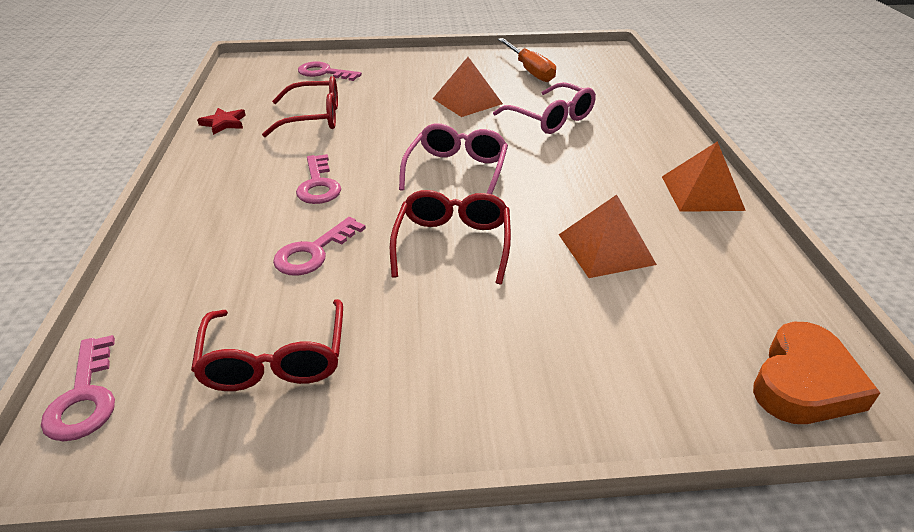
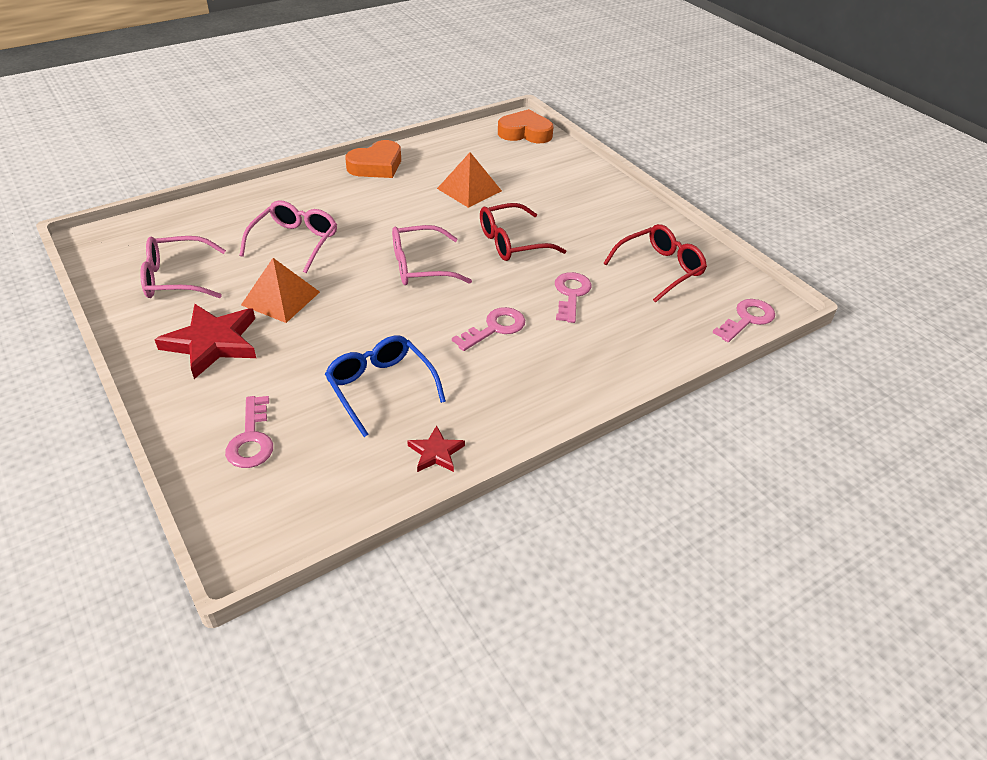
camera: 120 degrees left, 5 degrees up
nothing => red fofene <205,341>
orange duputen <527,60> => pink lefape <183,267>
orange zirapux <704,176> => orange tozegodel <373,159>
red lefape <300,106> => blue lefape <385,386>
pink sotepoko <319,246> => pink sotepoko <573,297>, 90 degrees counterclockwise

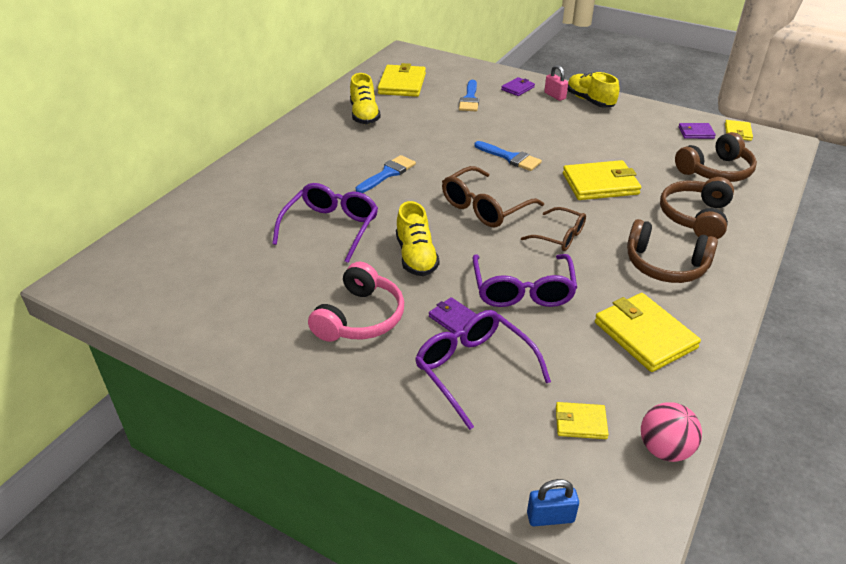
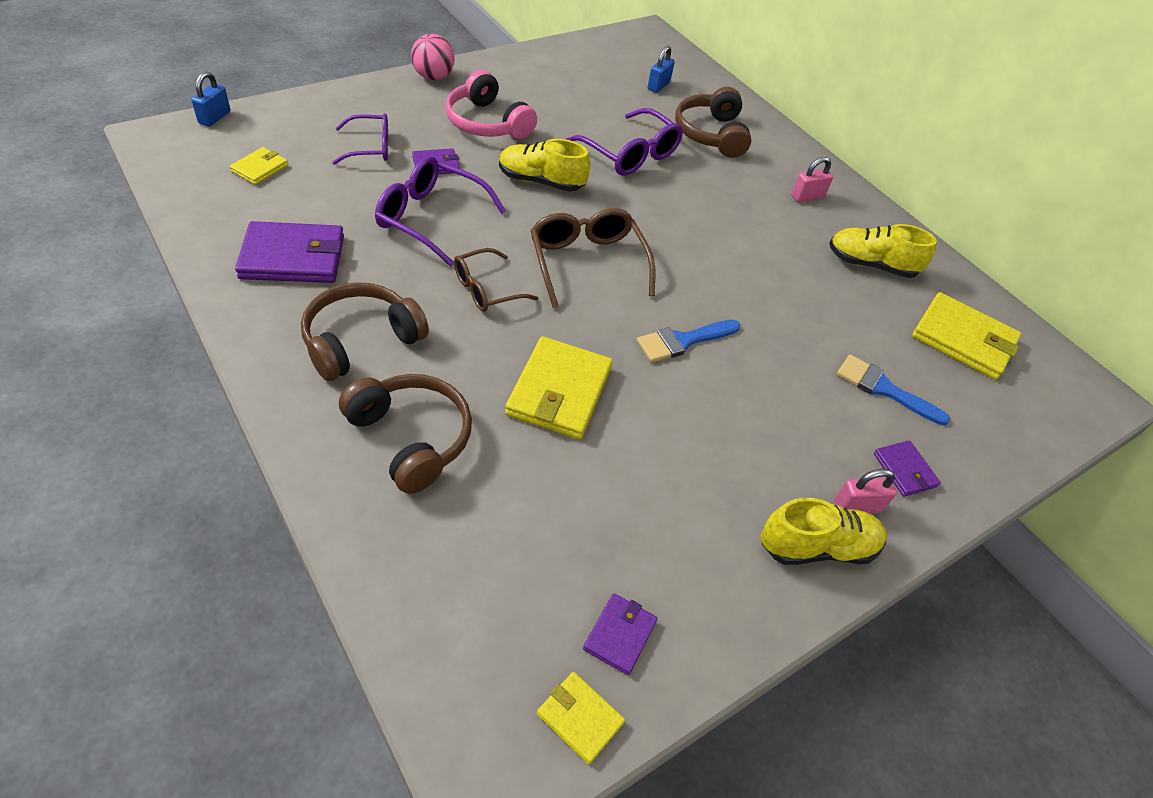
camera: 110 degrees right, 10 degrees up
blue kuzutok <386,174> => nothing
nothing => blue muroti <661,69>
nothing => pink muroti <812,179>
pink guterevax <671,432> => pink guterevax <433,57>, move
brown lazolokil <716,157> => brown lazolokil <713,122>, move
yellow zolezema <648,332> => purple zolezema <289,252>
purple lefape <483,370> => purple lefape <360,139>, x0.65

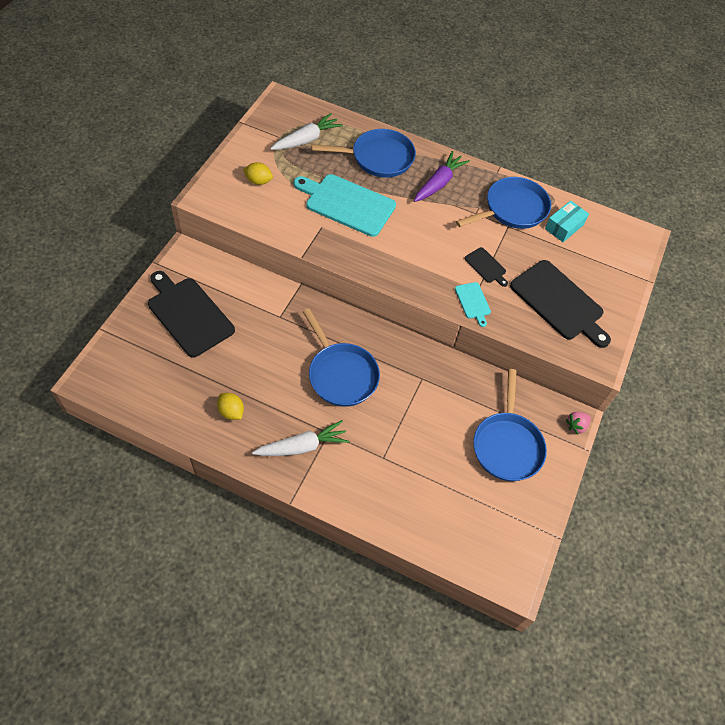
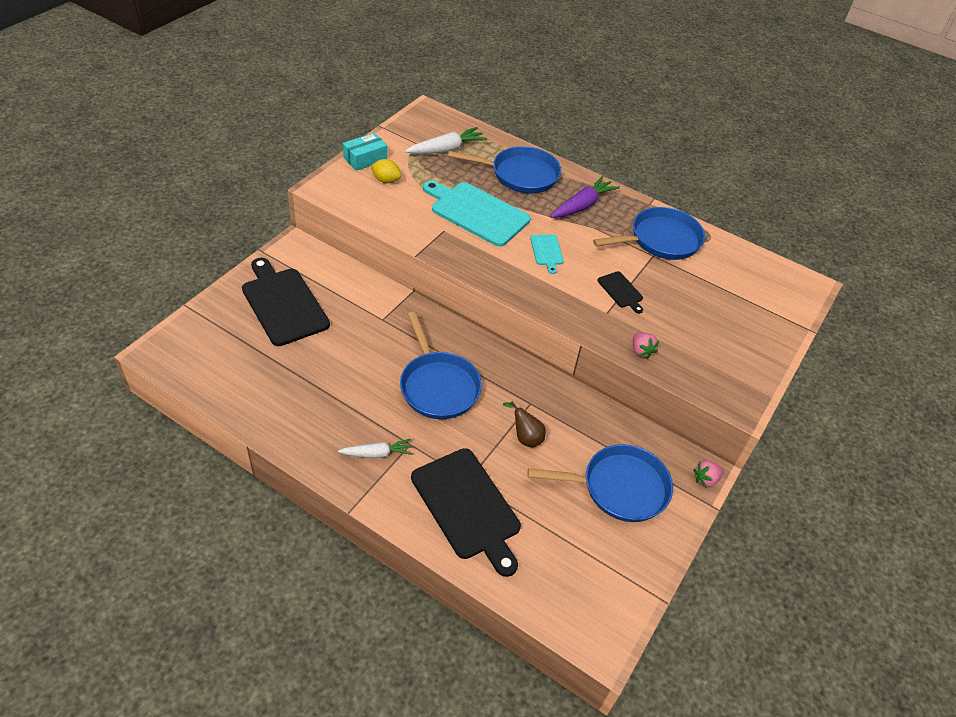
camera: 10 degrees right, 10 degrees down
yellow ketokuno <230,406> => nothing
nothing => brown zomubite <524,424>
nothing => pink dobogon <646,345>
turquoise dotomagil <473,304> => turquoise dotomagil <547,254>, move
black dotomagil <560,304> => black dotomagil <466,512>, move
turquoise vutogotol <567,221> => turquoise vutogotol <365,152>, move
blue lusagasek <510,425> => blue lusagasek <600,483>, 105 degrees counterclockwise
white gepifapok <300,438> => white gepifapok <375,448>, x0.66

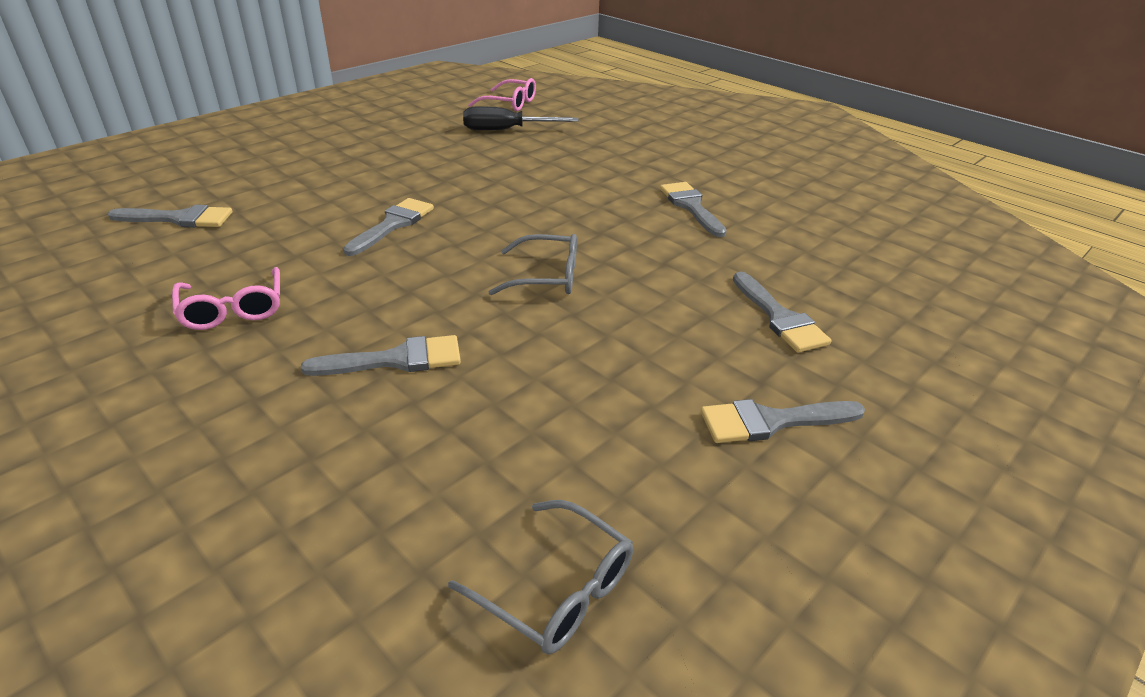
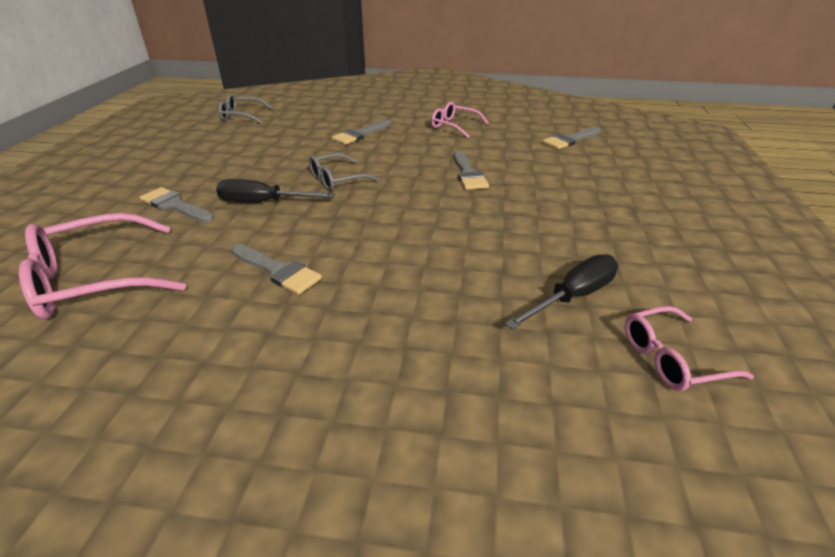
camera: 145 degrees right, 0 degrees up
grey kuzutok <783,421> => nothing
nothing => pink lefape <102,266>
nothing => black duputen <275,190>

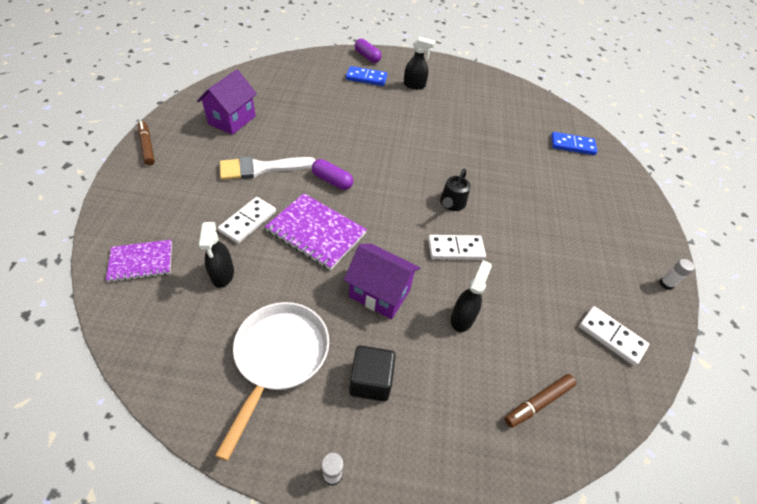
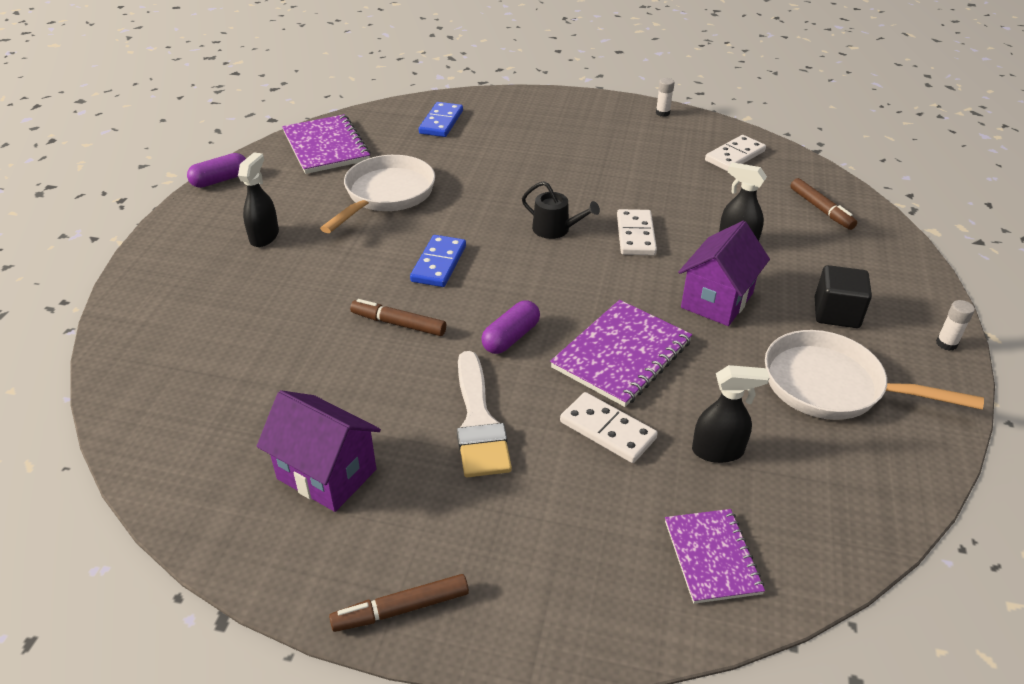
camera: 80 degrees left, 10 degrees down
nothing => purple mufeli <326,144>
nothing => white lusagasek <377,194>
nothing => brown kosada <398,317>
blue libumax <366,76> => blue libumax <438,261>, move
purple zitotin <368,51> => purple zitotin <216,170>, move

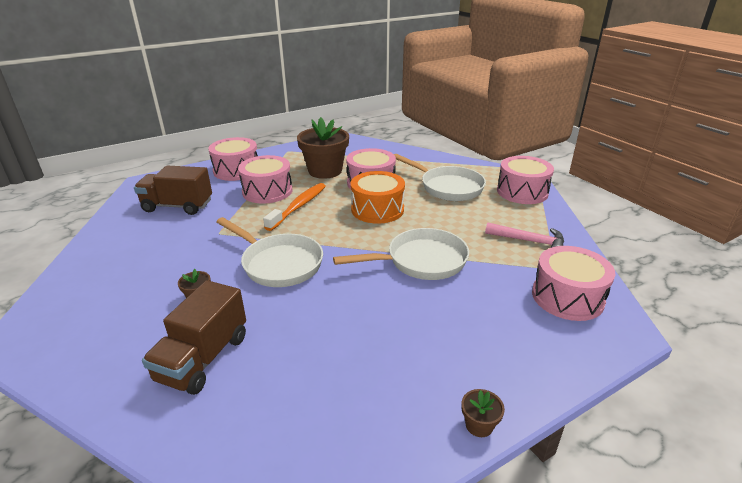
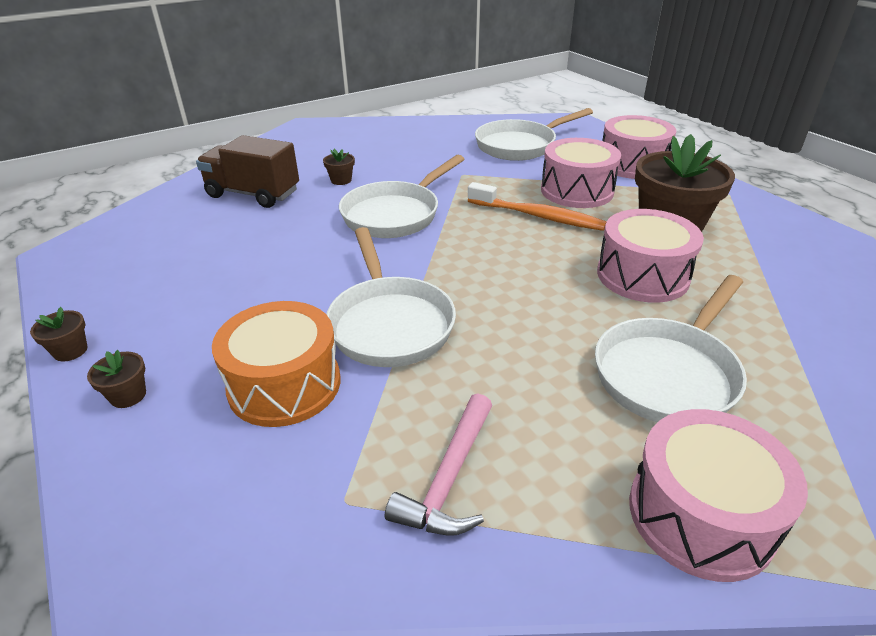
camera: 90 degrees right, 5 degrees up
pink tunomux <573,283> => nothing
nothing => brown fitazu <116,379>
orange tunomux <377,197> => orange tunomux <276,364>, move
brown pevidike <173,190> => white lusagasek <534,134>

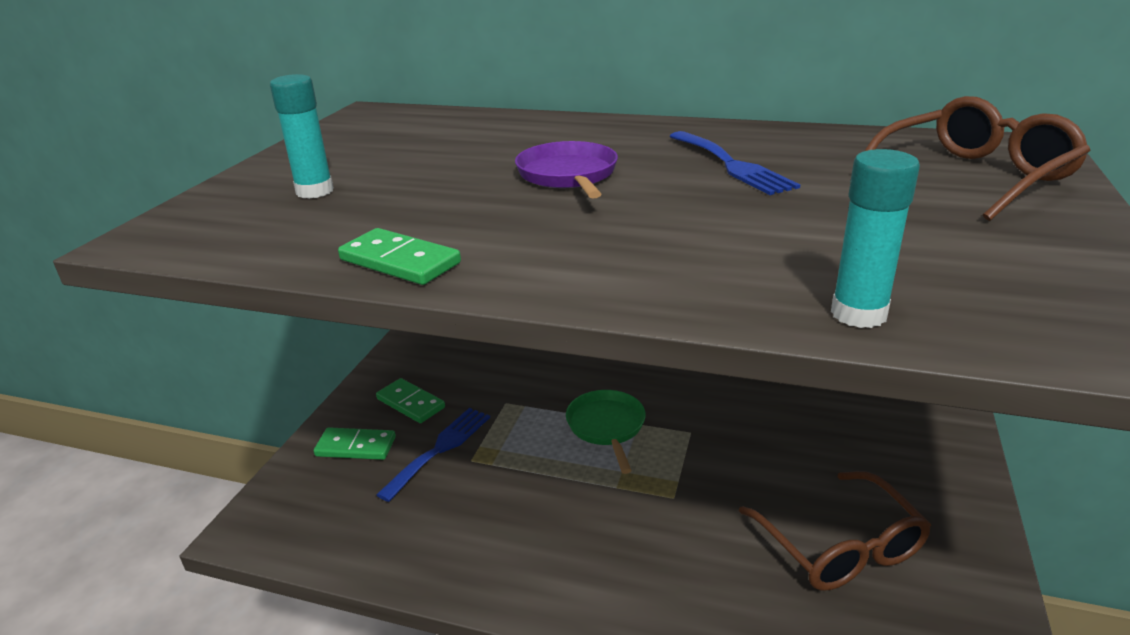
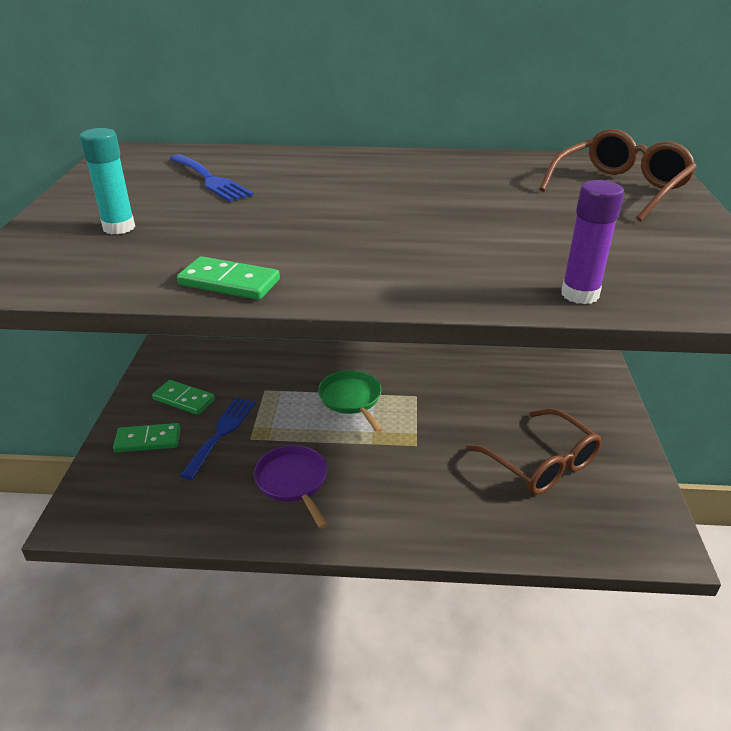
camera: 15 degrees left, 5 degrees up
purple lusagasek <566,170> => purple lusagasek <291,487>, move
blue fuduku <734,163> => blue fuduku <211,178>, move
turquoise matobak <875,238> => purple matobak <592,242>

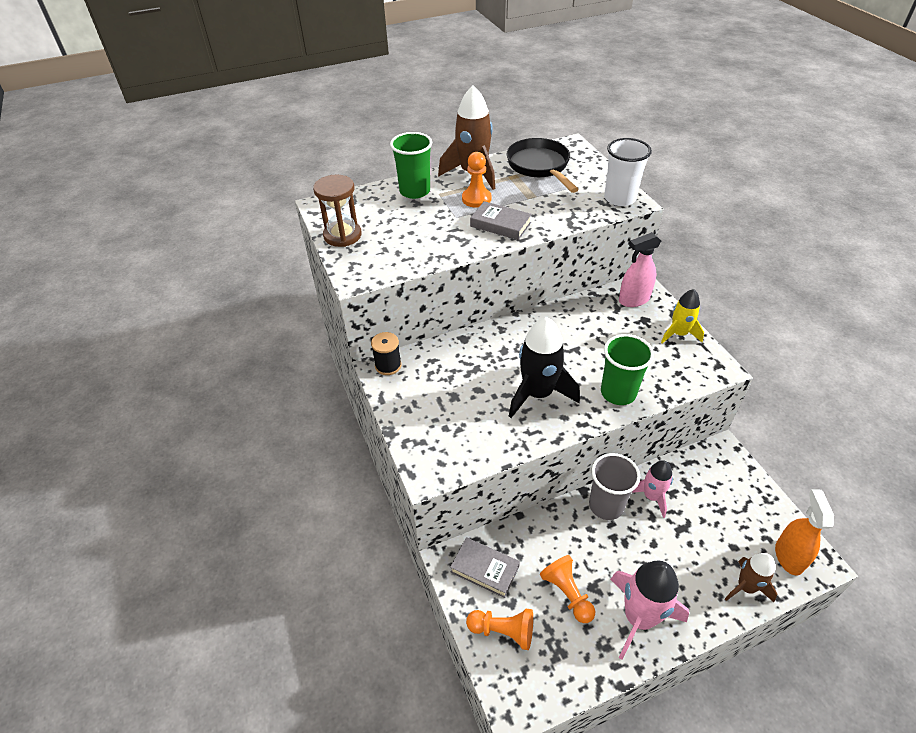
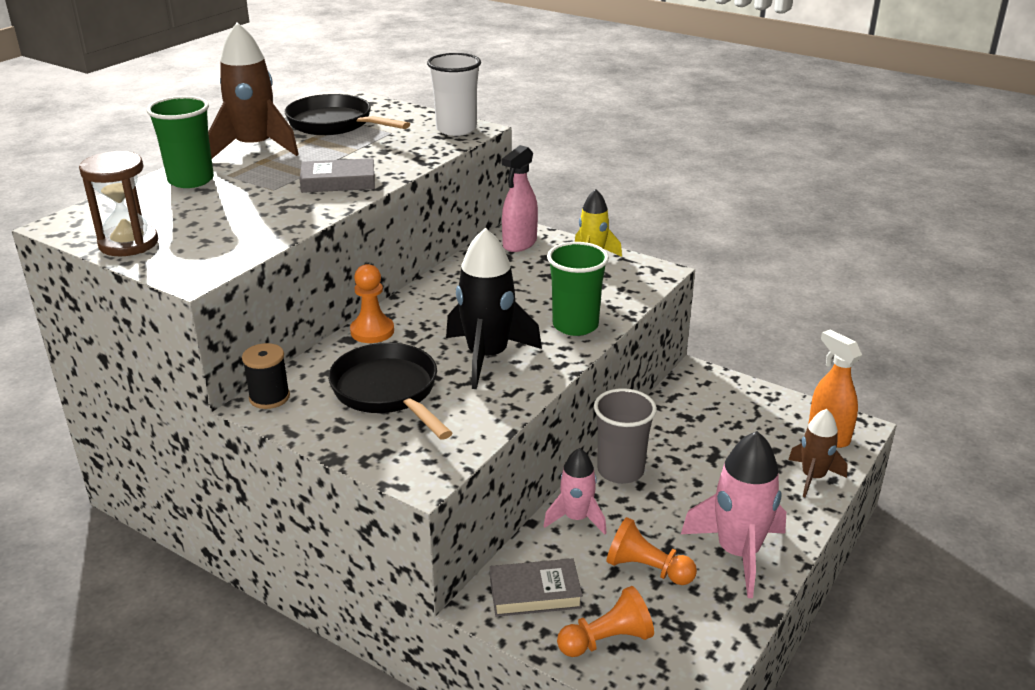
camera: 35 degrees left, 15 degrees down
nothing => black lusagasek <390,391>
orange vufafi <476,180> => orange vufafi <372,303>, move
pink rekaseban <652,489> => pink rekaseban <575,491>, move

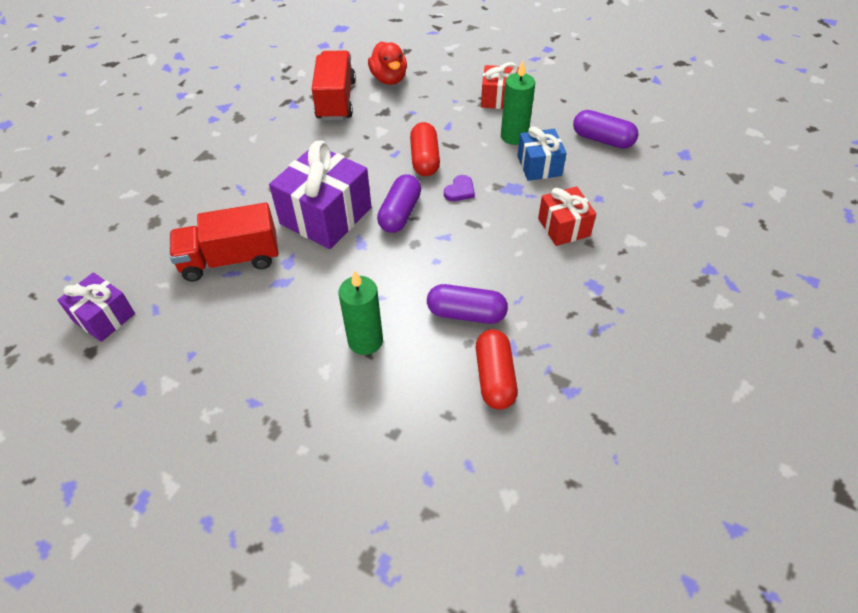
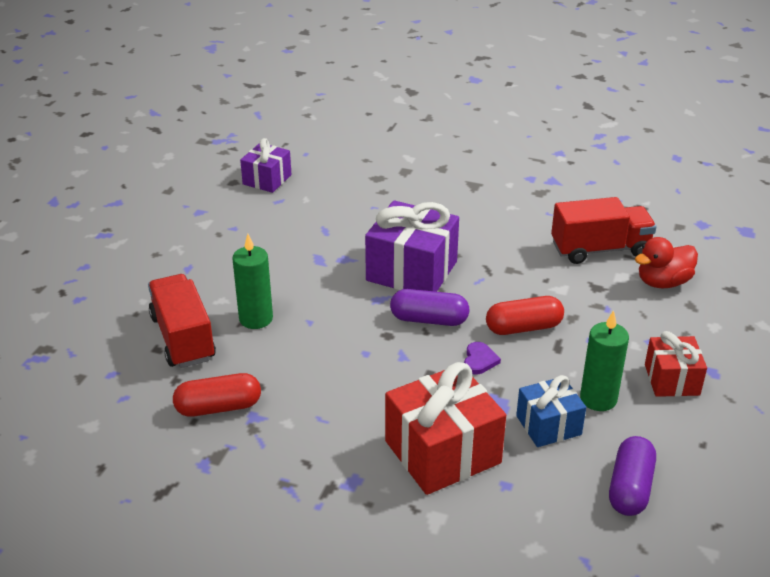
camera: 80 degrees right, 15 degrees down
purple zitotin <467,304> => nothing
red pevidike <224,242> => red pevidike <182,321>, move
purple tozegodel <459,188> => purple tozegodel <482,358>, 105 degrees counterclockwise
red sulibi <567,216> => red sulibi <445,428>, x1.71

